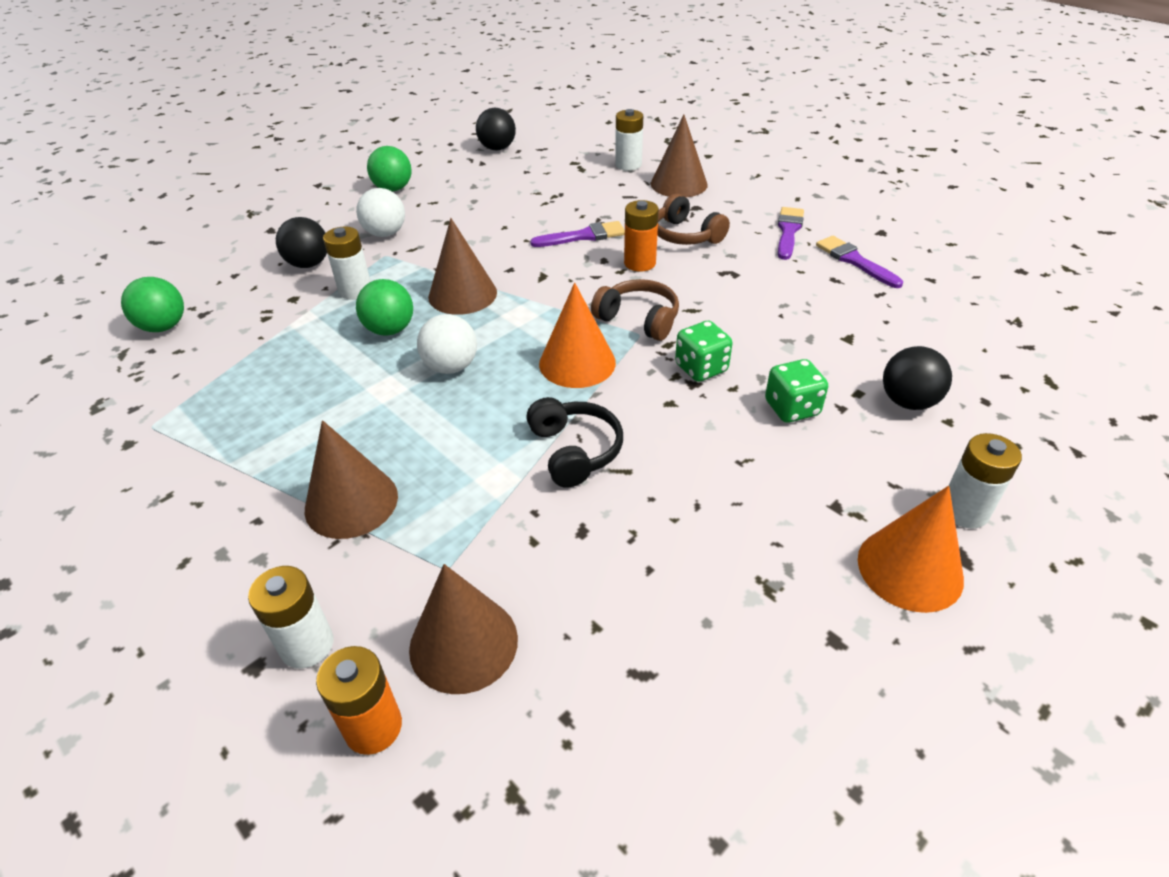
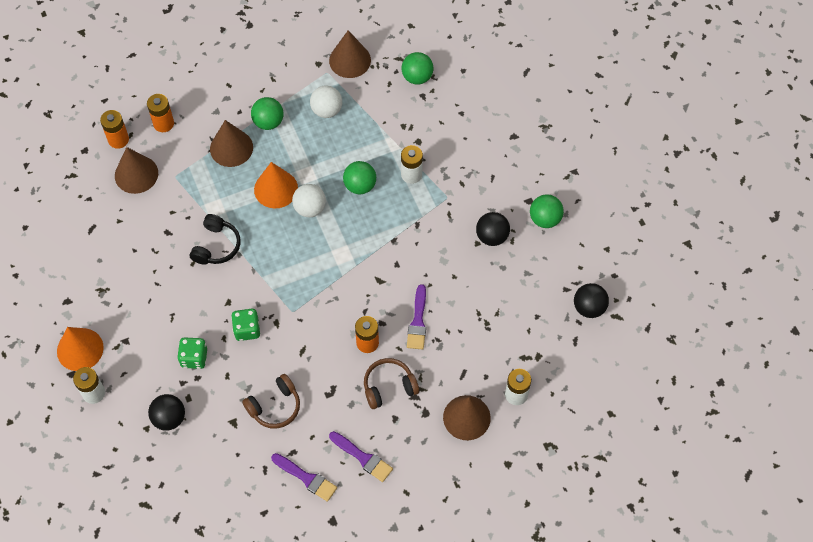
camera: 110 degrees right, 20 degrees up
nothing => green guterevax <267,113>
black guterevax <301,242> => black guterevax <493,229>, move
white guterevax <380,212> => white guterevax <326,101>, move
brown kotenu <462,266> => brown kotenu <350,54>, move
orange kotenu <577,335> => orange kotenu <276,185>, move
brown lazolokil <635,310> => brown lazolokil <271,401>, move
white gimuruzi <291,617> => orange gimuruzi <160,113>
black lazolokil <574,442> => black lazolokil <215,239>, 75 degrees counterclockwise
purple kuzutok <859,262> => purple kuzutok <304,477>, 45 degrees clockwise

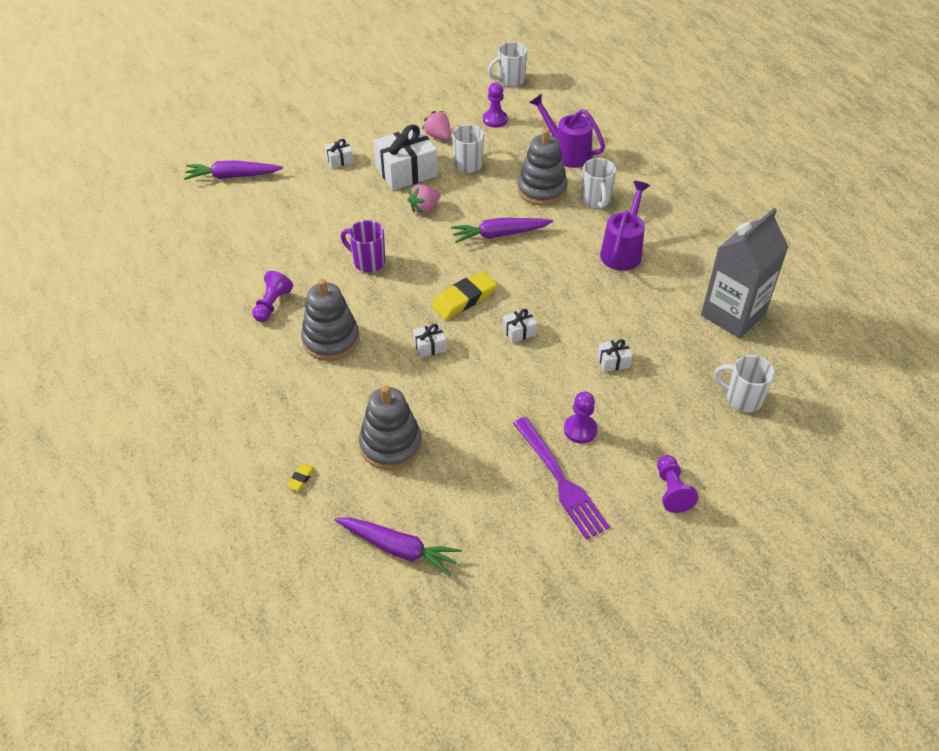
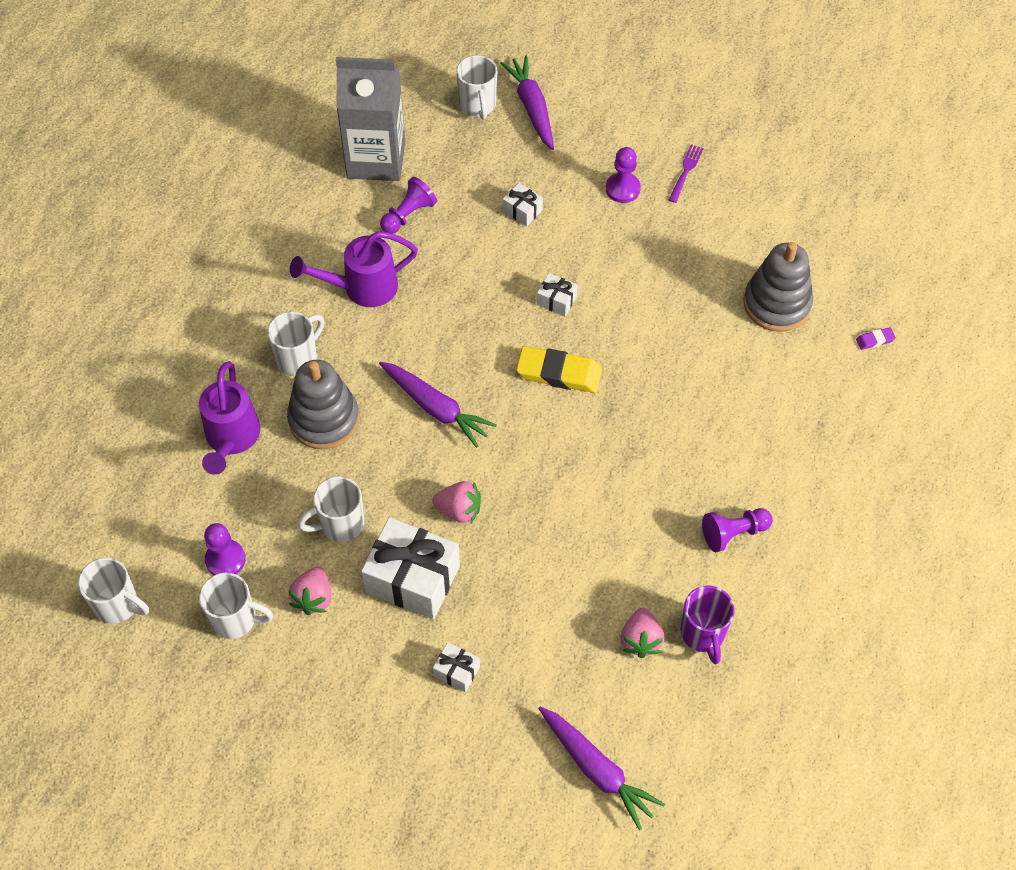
camera: 130 degrees left, 10 degrees up
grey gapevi <330,320> => nothing
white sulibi <429,340> => nothing
nothing => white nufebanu <236,605>
nothing => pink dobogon <643,633>
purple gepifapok <398,546> => purple gepifapok <527,103>, move
purple nufebanu <363,246> => purple nufebanu <707,624>, move
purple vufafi <678,484> => purple vufafi <408,205>, move
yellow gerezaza <301,477> => purple gerezaza <876,338>
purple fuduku <561,478> => purple fuduku <686,173>, x0.50

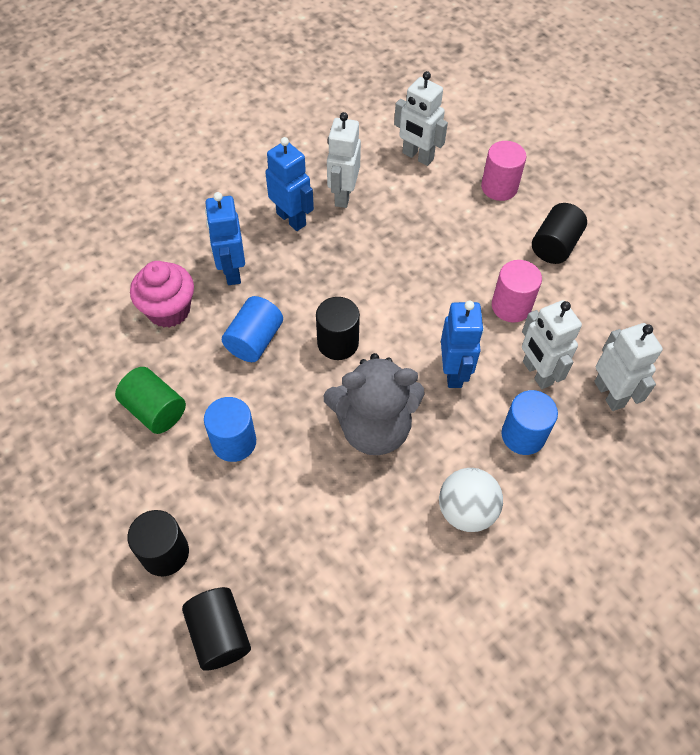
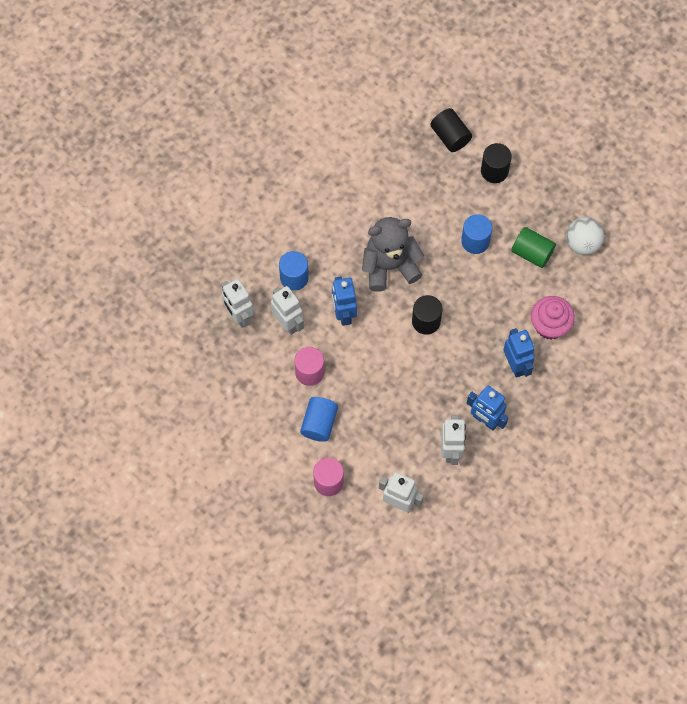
camera: 170 degrees right, 10 degrees up
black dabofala <559,233> => nothing
blue dabofala <252,329> => blue dabofala <319,419>, move
white guterevax <471,500> => white guterevax <585,236>, move

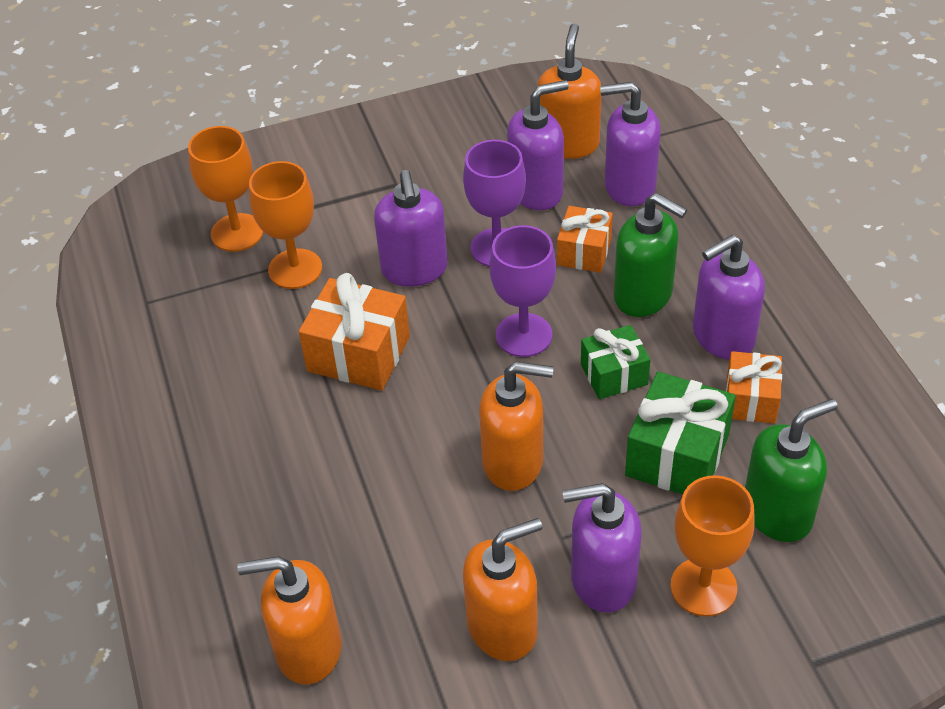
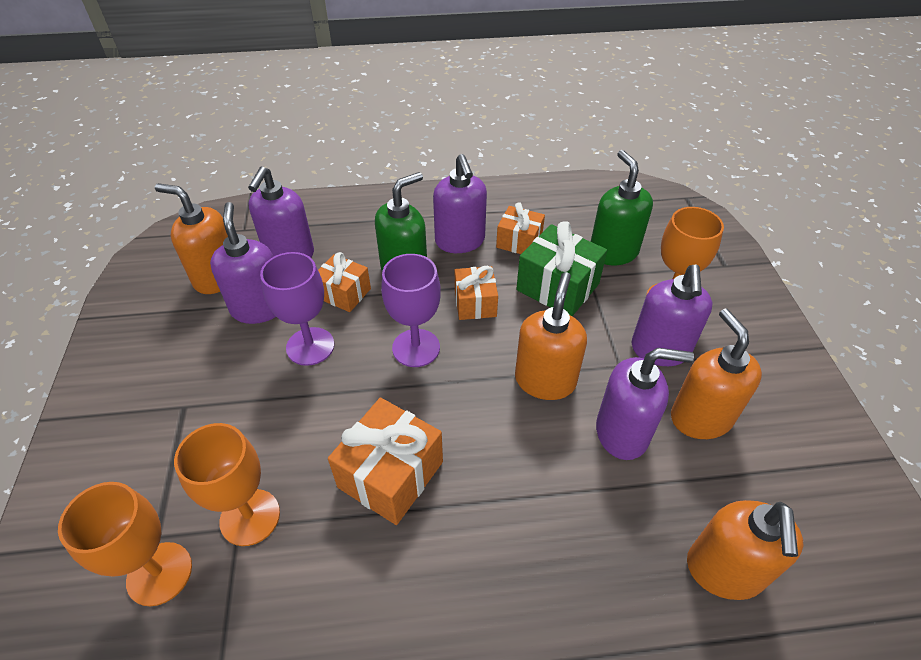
camera: 80 degrees left, 0 degrees up
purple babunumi <411,228> => purple babunumi <645,404>, move
green sulibi <615,362> => orange sulibi <476,293>

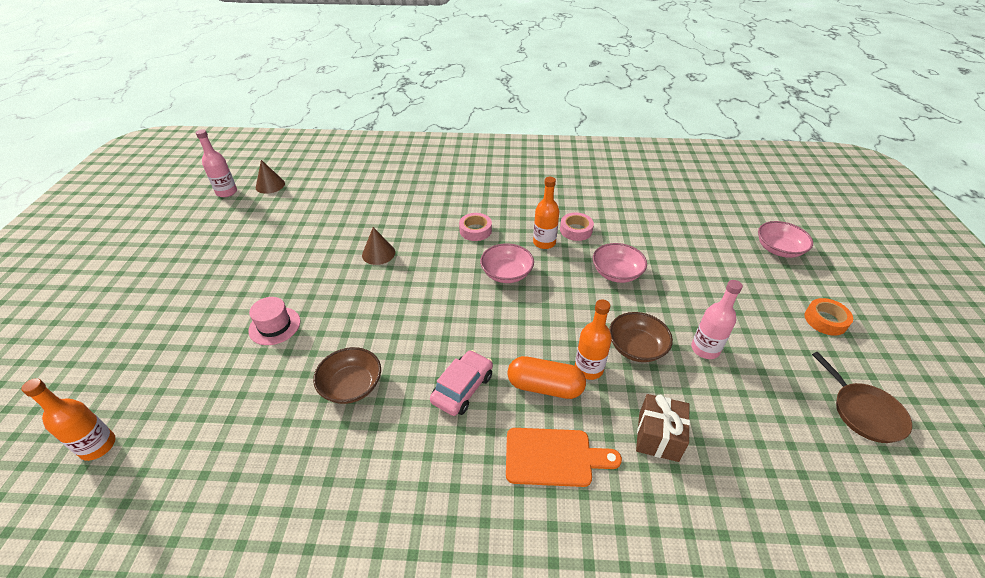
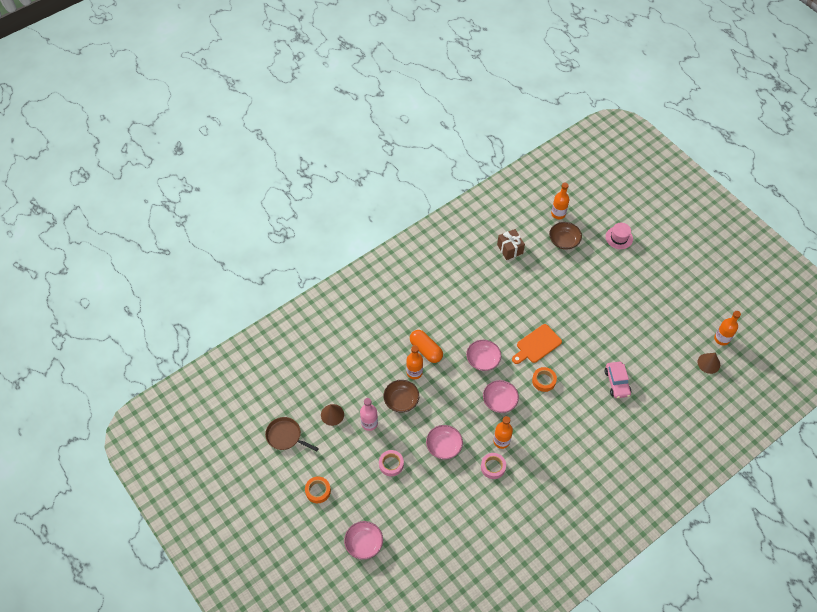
camera: 140 degrees right, 15 degrees up
nothing => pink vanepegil <483,355>
nothing => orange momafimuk <544,379>
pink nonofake <274,321> => pink nonofake <619,236>, move
brown vanepegil <347,375> => brown vanepegil <565,236>, move
brown kotenu <378,246> => brown kotenu <332,415>, move
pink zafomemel <461,383> => pink zafomemel <618,380>, move
pink momafimuk <475,227> => pink momafimuk <391,463>, move
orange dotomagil <564,457> => orange dotomagil <537,344>, move
brown sulibi <663,428> => brown sulibi <511,244>, move
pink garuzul <216,163> => orange garuzul <727,328>
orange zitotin <546,377> => orange zitotin <426,346>, 75 degrees clockwise

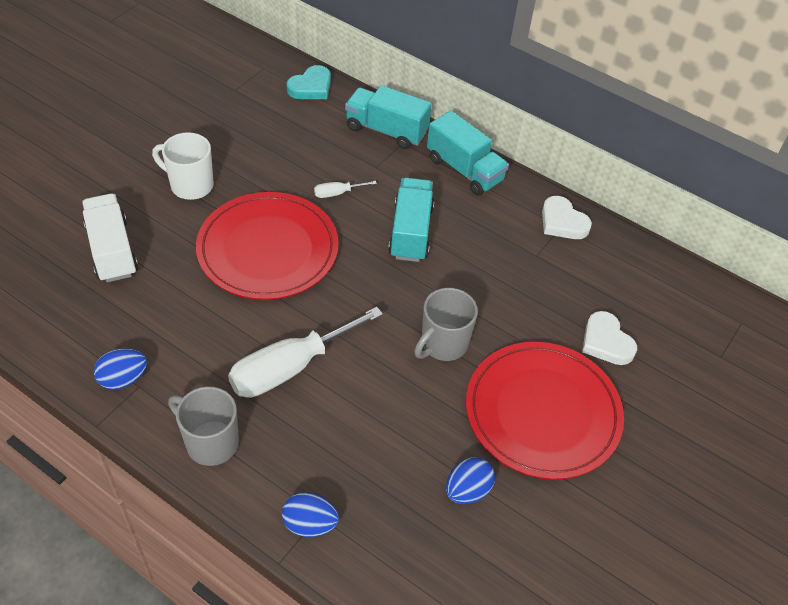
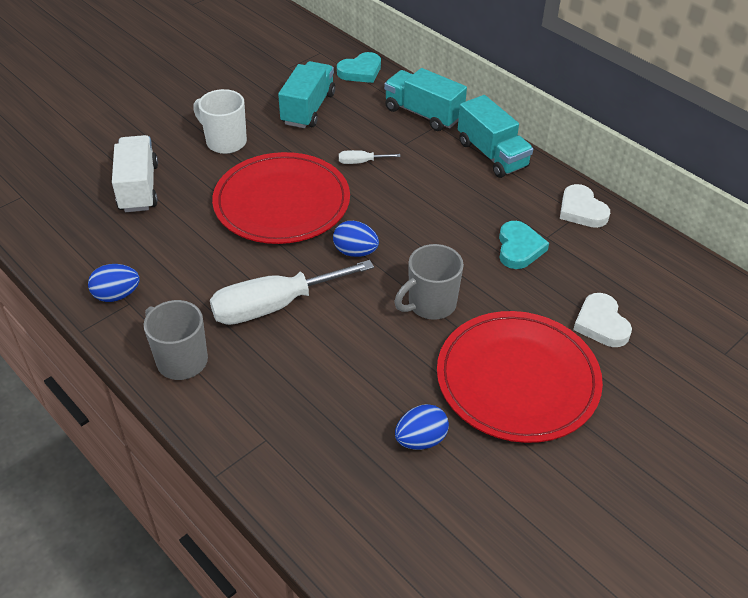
camera: 15 degrees right, 5 degrees down
nothing => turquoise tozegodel <524,245>
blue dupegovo <310,514> => blue dupegovo <356,239>, move
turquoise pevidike <411,220> => turquoise pevidike <306,94>, move

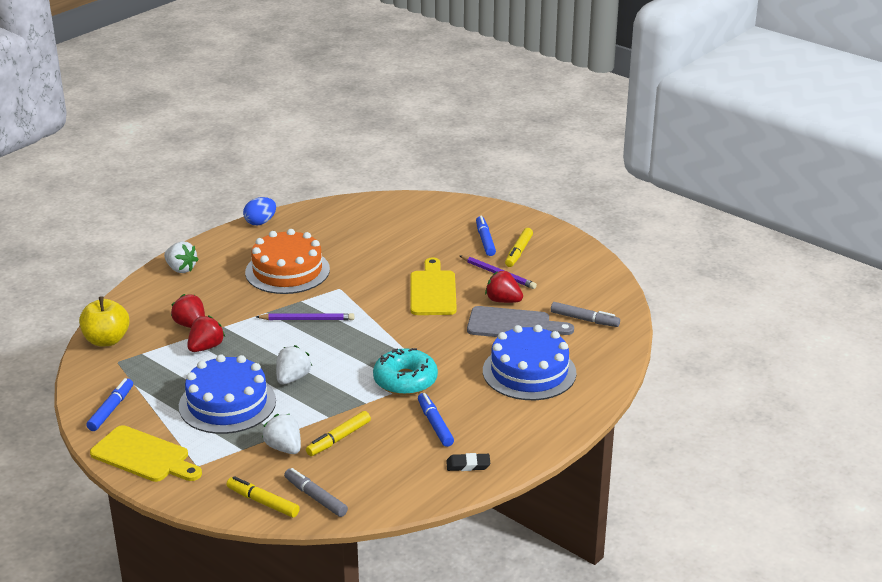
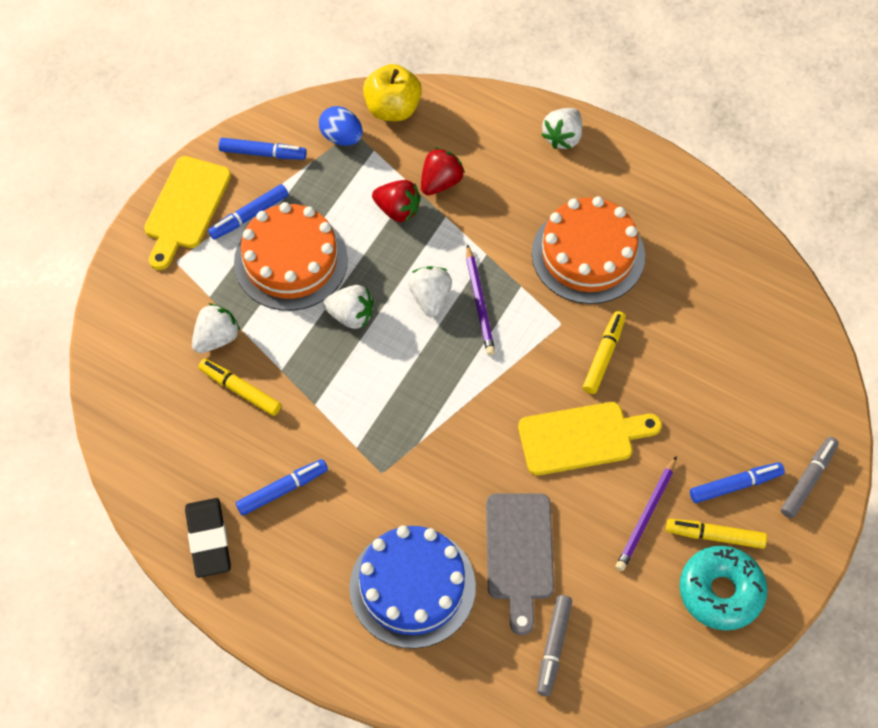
camera: 80 degrees right, 30 degrees up
red dobogon <504,287> => nothing
nothing => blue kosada <248,211>
nothing => white dobogon <430,291>
yellow kosada <263,496> => yellow kosada <604,352>, move
blue dupegovo <259,211> => blue dupegovo <341,126>, move
grey kosada <316,492> => grey kosada <810,477>, move
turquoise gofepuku <405,371> => turquoise gofepuku <723,588>, move
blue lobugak <227,394> => orange lobugak <291,256>
black gerezaza <468,462> => black gerezaza <208,538>, x1.63

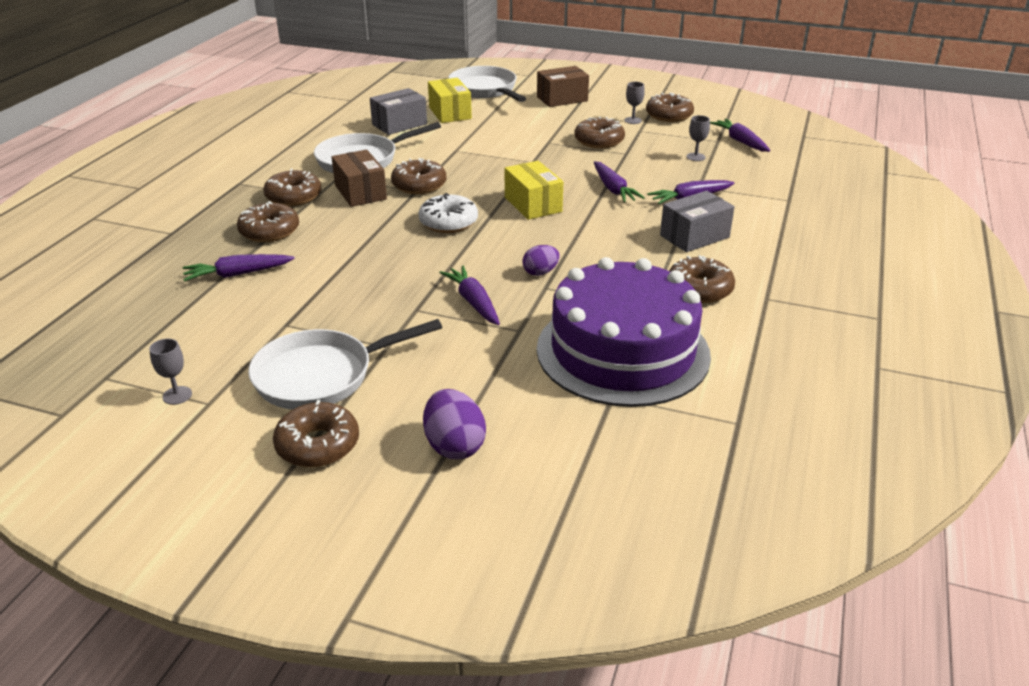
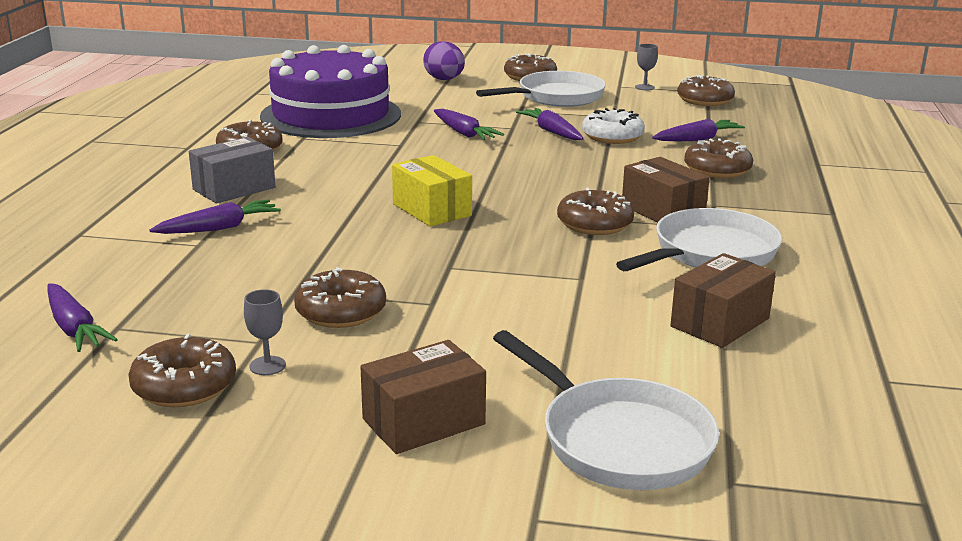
camera: 170 degrees right, 10 degrees down
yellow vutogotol <450,100> => nothing
purple dupegovo <541,260> => nothing
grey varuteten <698,138> => nothing
brown gofepuku <293,187> => brown gofepuku <706,90>, move
white gofepuku <448,213> => white gofepuku <613,126>, move
purple gepifapok <619,182> => purple gepifapok <550,124>, move
grey vutogotol <398,111> => brown vutogotol <723,300>

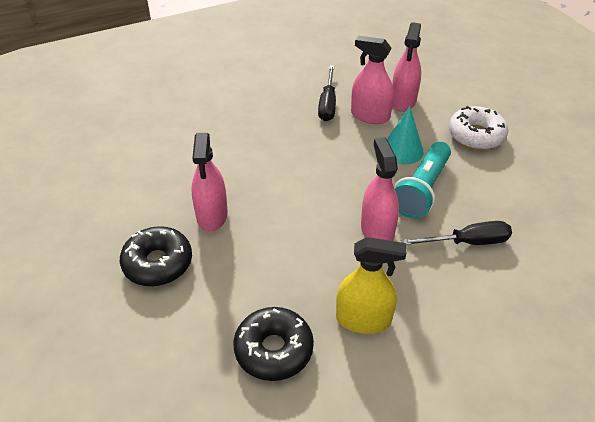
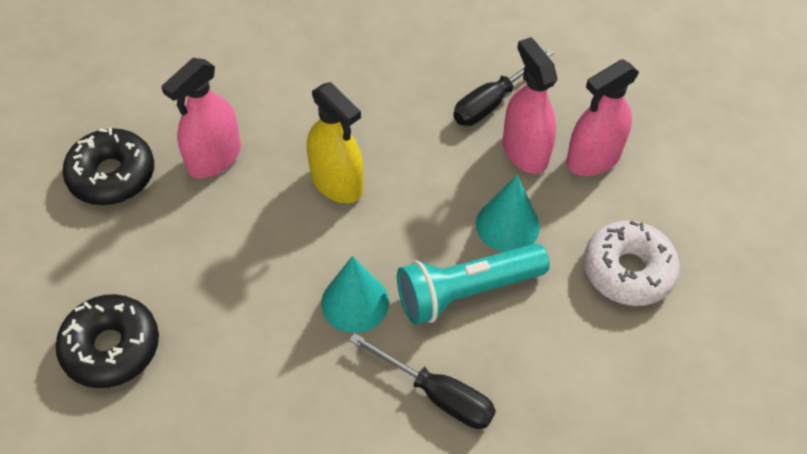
camera: 40 degrees right, 10 degrees up
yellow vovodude <371,285> => yellow vovodude <335,142>, move
pink vovodude <380,189> => turquoise kotenu <355,294>

